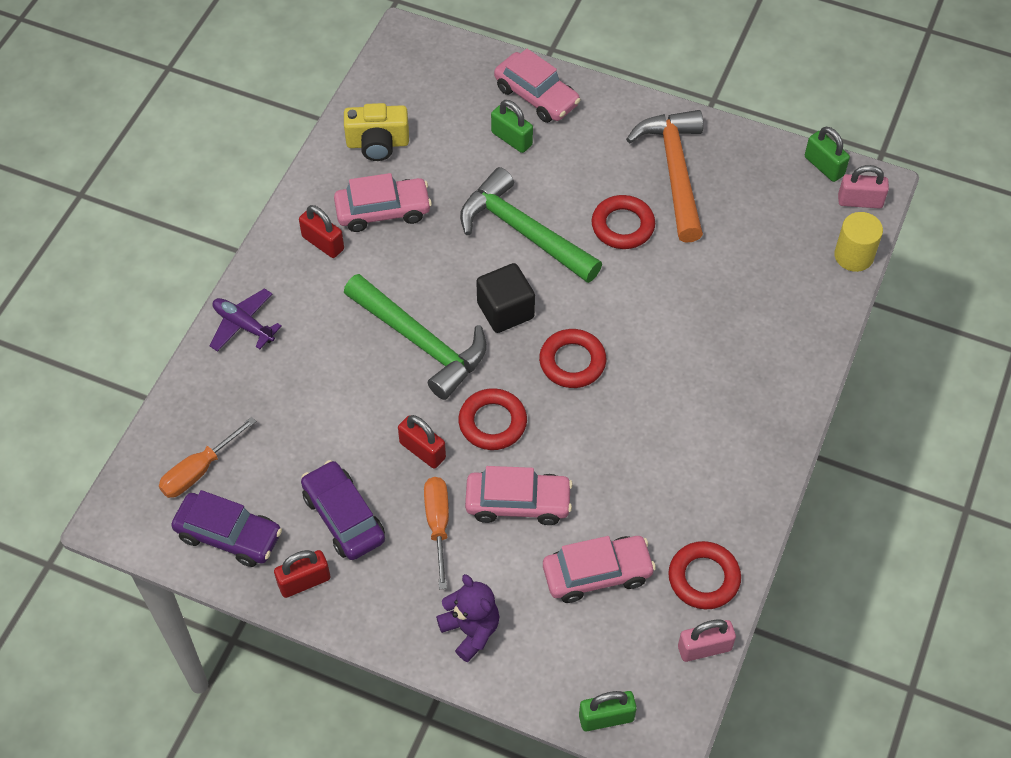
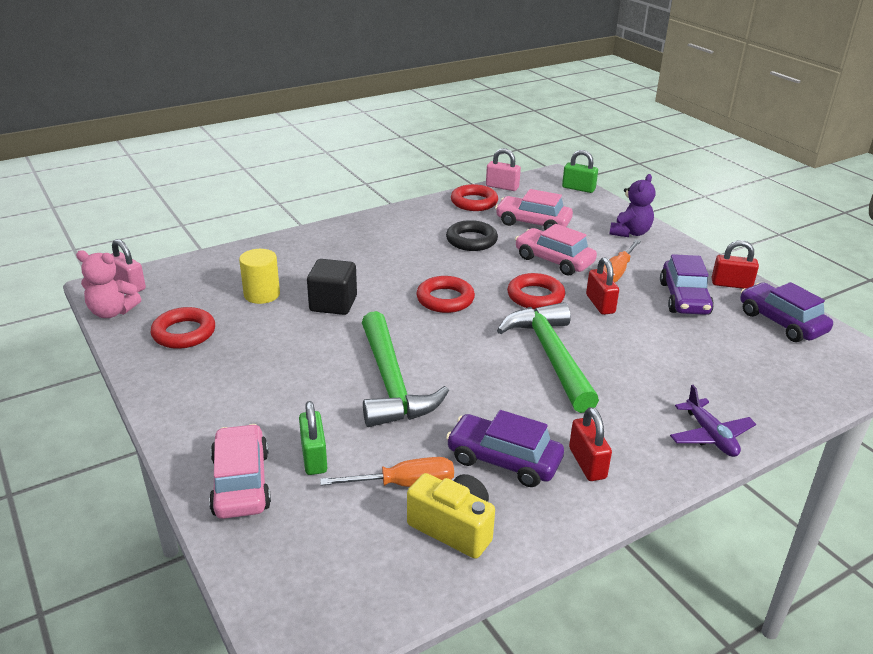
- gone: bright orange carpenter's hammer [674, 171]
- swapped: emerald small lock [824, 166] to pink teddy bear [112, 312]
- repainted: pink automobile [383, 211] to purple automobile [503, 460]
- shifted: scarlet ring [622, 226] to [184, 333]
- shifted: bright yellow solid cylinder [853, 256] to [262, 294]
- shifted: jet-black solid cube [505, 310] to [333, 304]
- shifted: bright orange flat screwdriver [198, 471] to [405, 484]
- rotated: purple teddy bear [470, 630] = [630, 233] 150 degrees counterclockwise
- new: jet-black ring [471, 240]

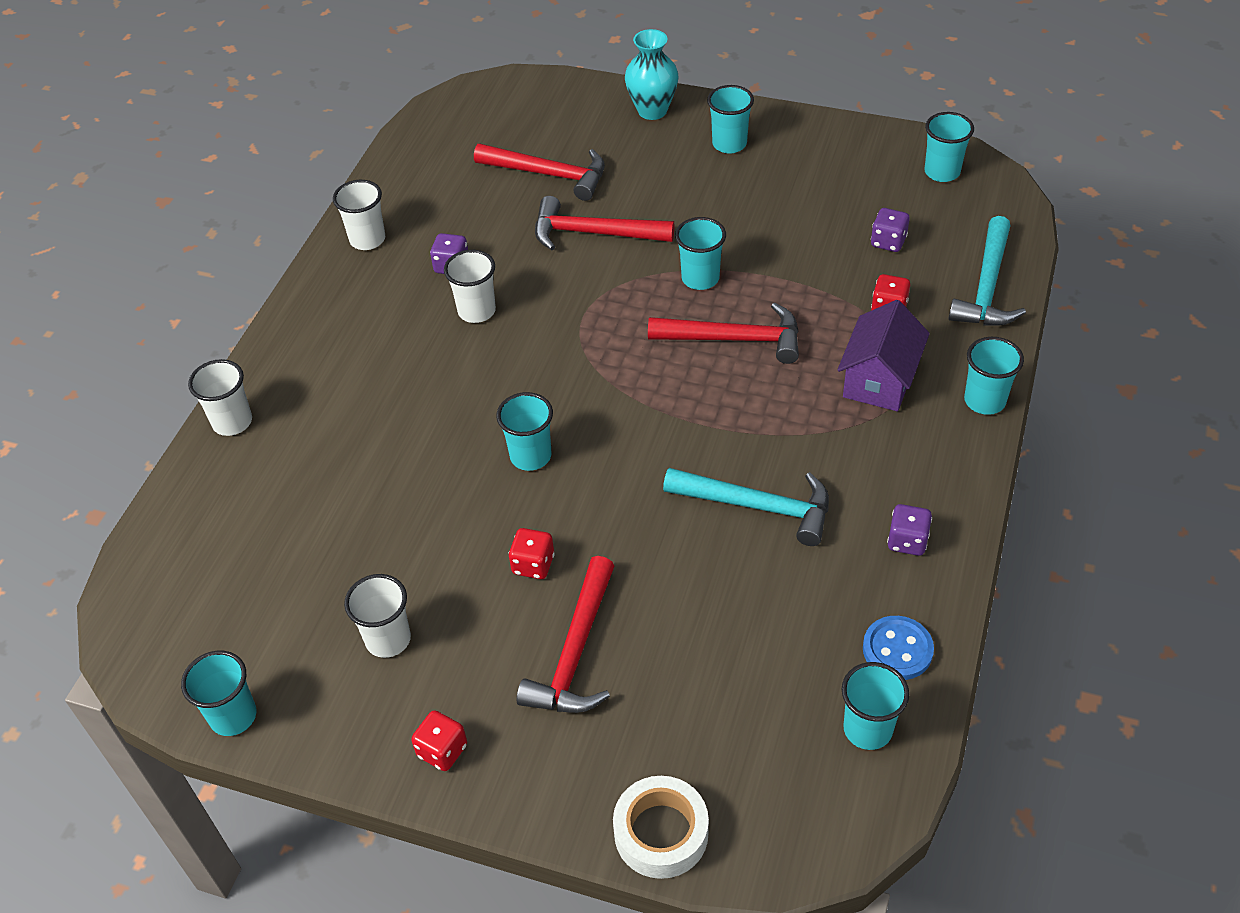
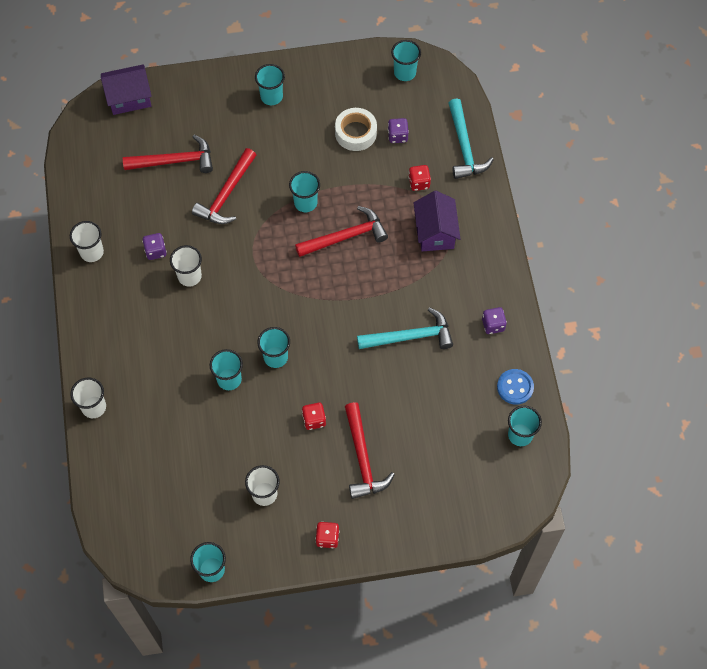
- gone: teal tall vase [652, 110]
- rotated: scarlet carpenter's hammer [593, 233] = [226, 194] 45 degrees counterclockwise
- shifted: teal cup [984, 401] to [229, 379]
- shifted: snow-white tape [661, 833] to [355, 133]
- new: purple cottage [129, 98]

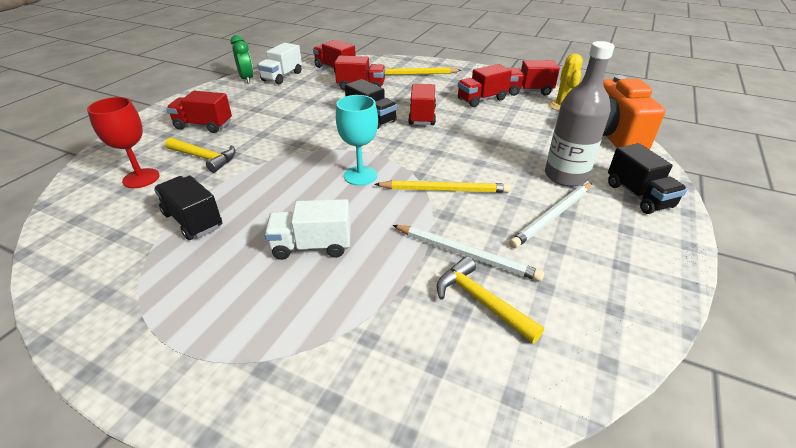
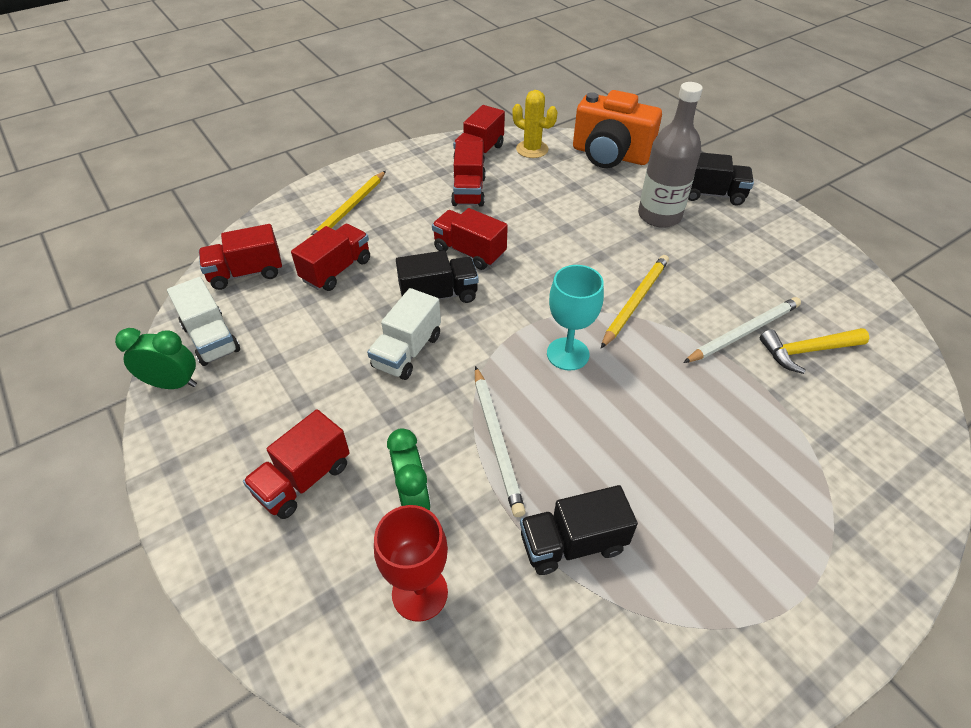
- swapped: bright yellow carpenter's hammer [204, 158] to emerald bedside clock [413, 499]
- shifted: snow-white pencil [552, 216] to [497, 441]
- shifted: snow-white truck [312, 246] to [407, 351]

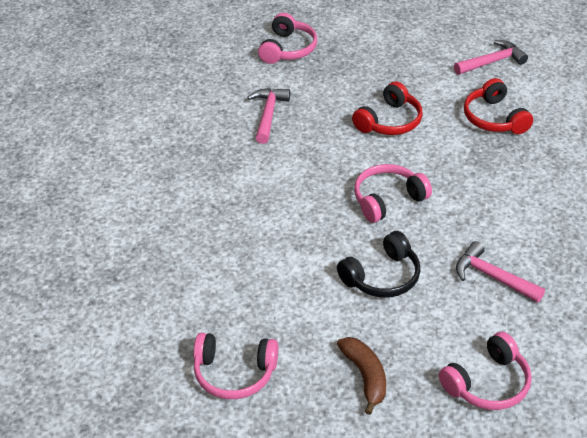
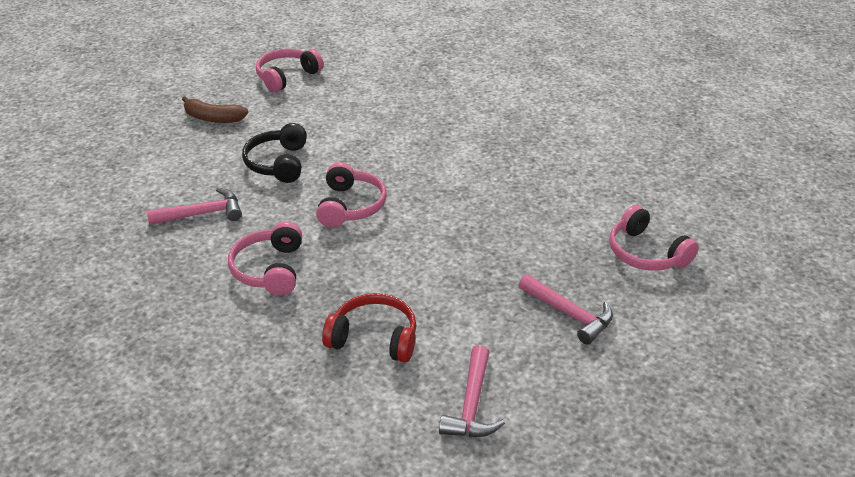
- gone: scarlet headset [389, 121]
- shifted: pink carpenter's hammer [268, 114] to [569, 314]
- shifted: pink headset [488, 383] to [269, 269]

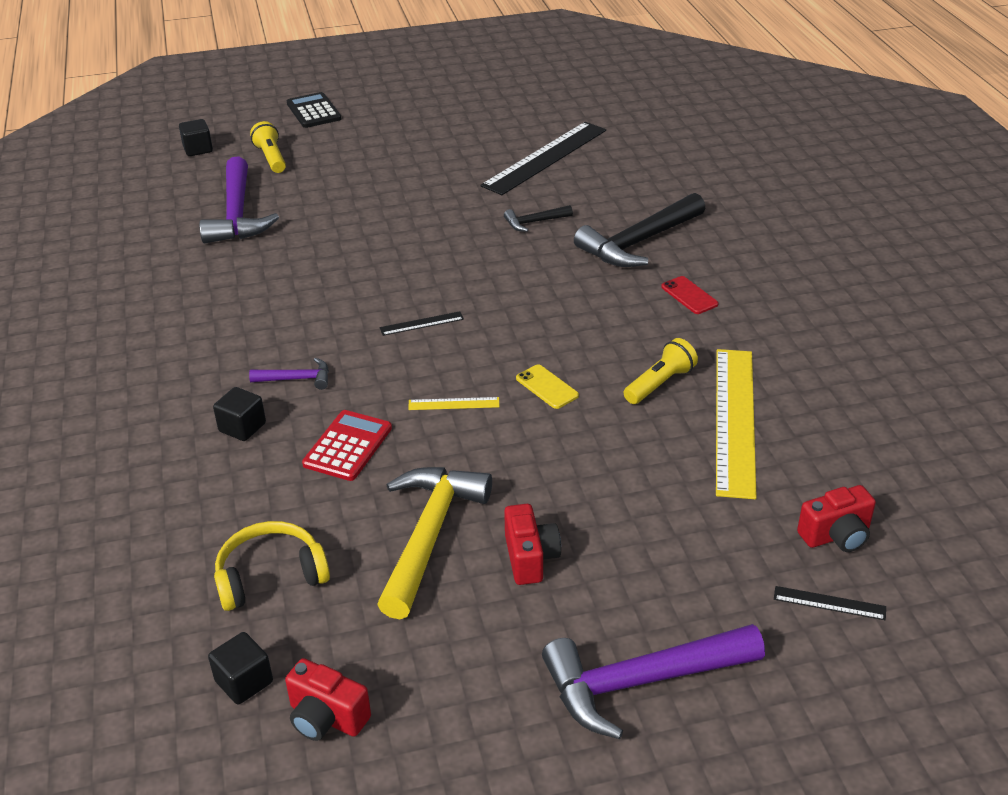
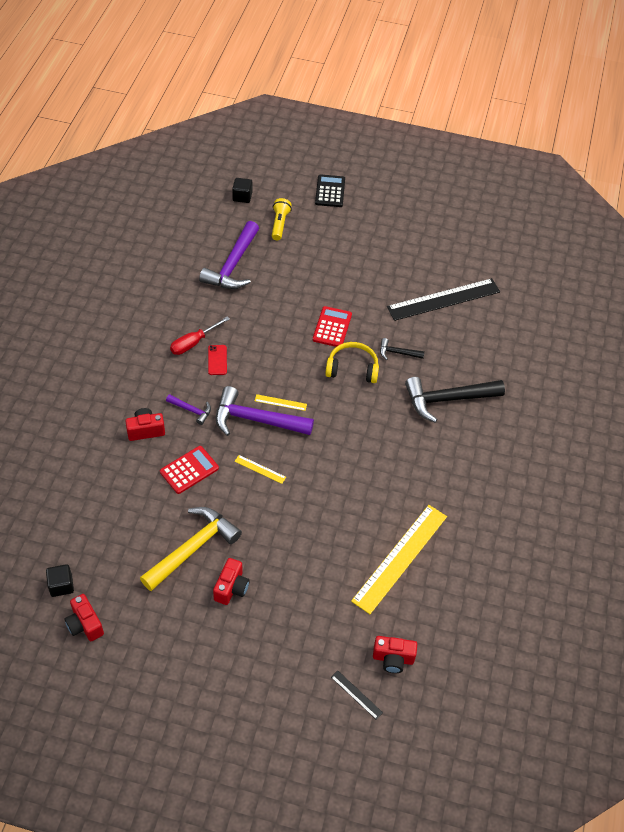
- shifted: scarlet smartphone [689, 295] to [217, 360]
- repainted: jet-black measuring stick [421, 323] to bright yellow measuring stick [280, 402]
- gone: bright yellow pocket torch [659, 383]
- gone: bright yellow smartphone [547, 387]
- swapped: jet-black solid cube [242, 427] to scarlet camera [145, 430]
- shifted: bright yellow headset [270, 575] to [352, 368]
- shifted: purple carpenter's hammer [640, 682] to [256, 420]
- new: scarlet calculator [332, 327]
- new: scarlet flat screwdriver [193, 343]

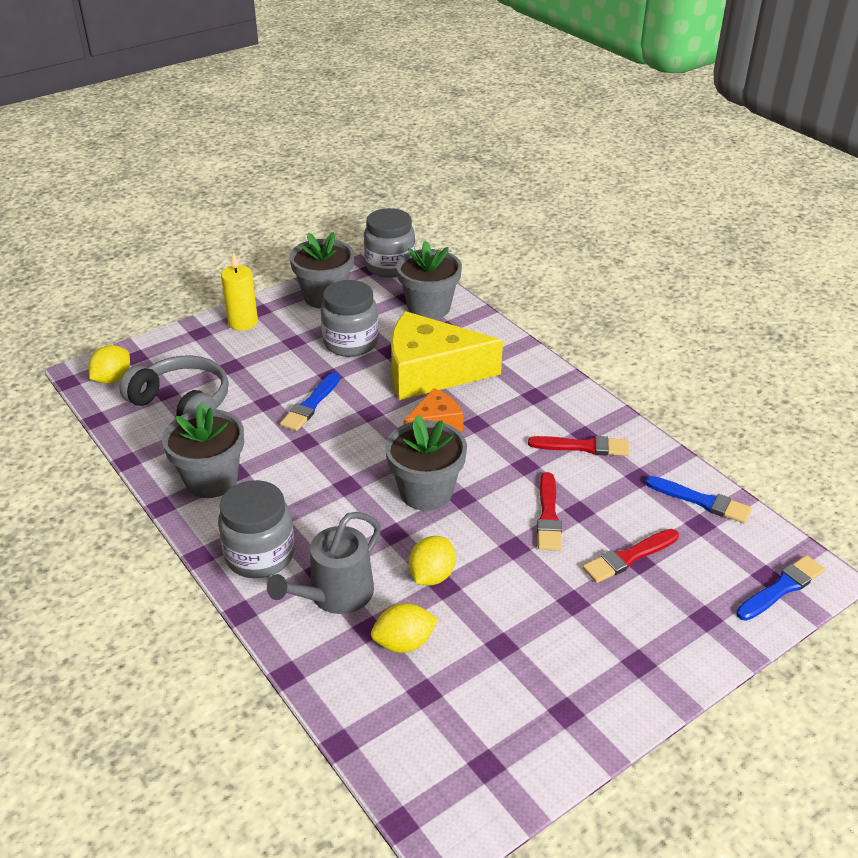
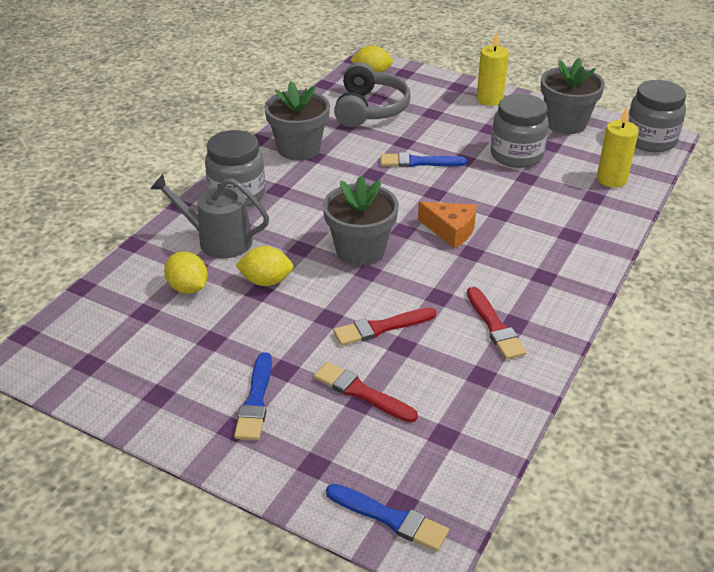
- swapped: grey potted plant [429, 308] to bright yellow candle [611, 179]
- gone: bright yellow cheese [431, 372]
- shifted: cobalt brush [701, 501] to [255, 401]

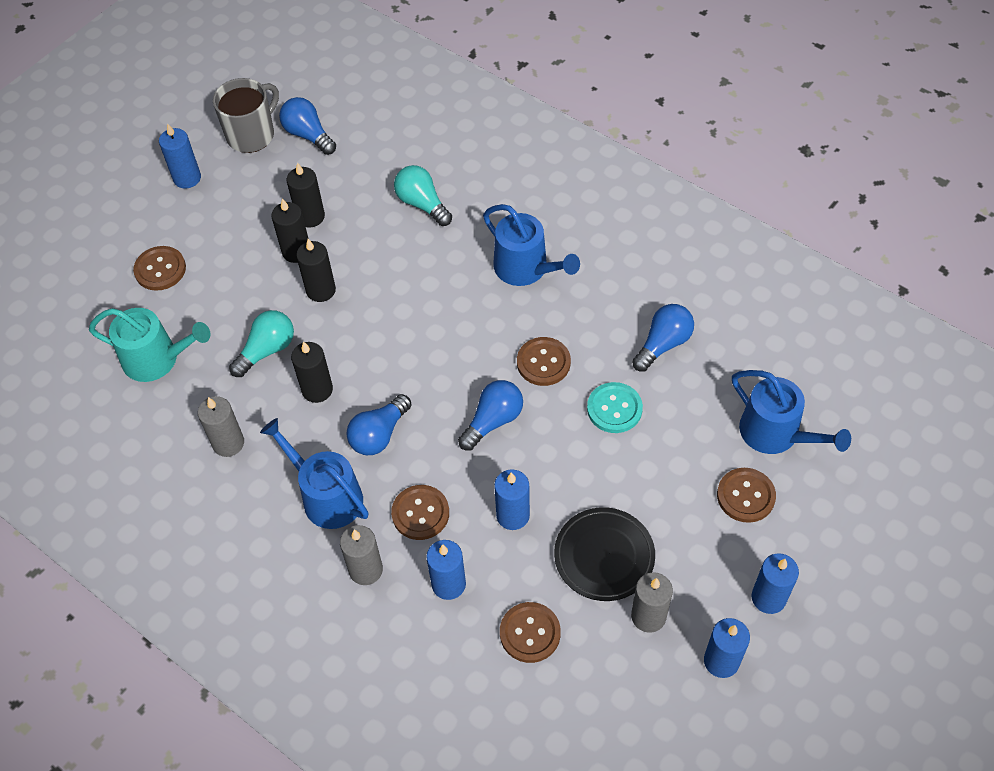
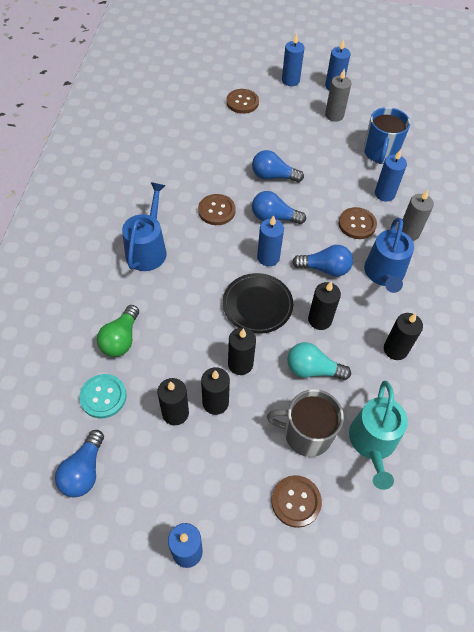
- shifted: grey tea mug [251, 135] to [306, 434]
- repainted: teal bulb [422, 204] to emerald bulb [121, 339]
- shifted: cobalt bulb [663, 344] to [273, 176]
- rotated: teal watering pot [157, 359] = [372, 442] 150 degrees counterclockwise
- gone: cobalt watering pot [775, 433]
- shifted: teal shirt button [614, 409] to [103, 396]
- repainted: grey candle [228, 443] to jet-black candle [395, 349]
- shifted: cobalt candle [513, 515] to [268, 257]
- shifted: jet-black dinner plate [604, 556] to [257, 305]
- swapped: brown shirt button [530, 633] to cobalt tea mug [380, 152]

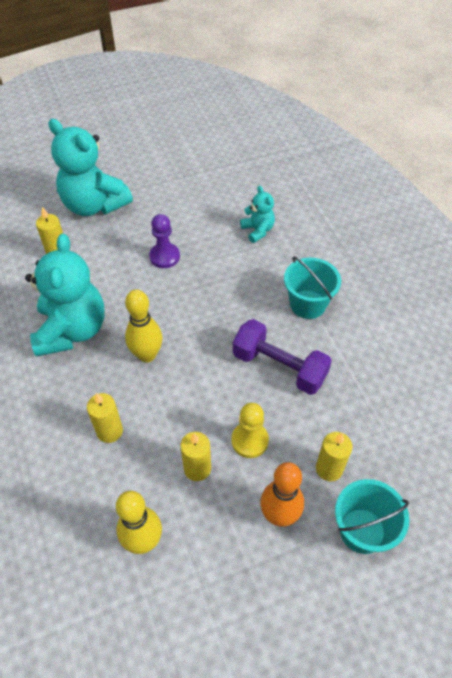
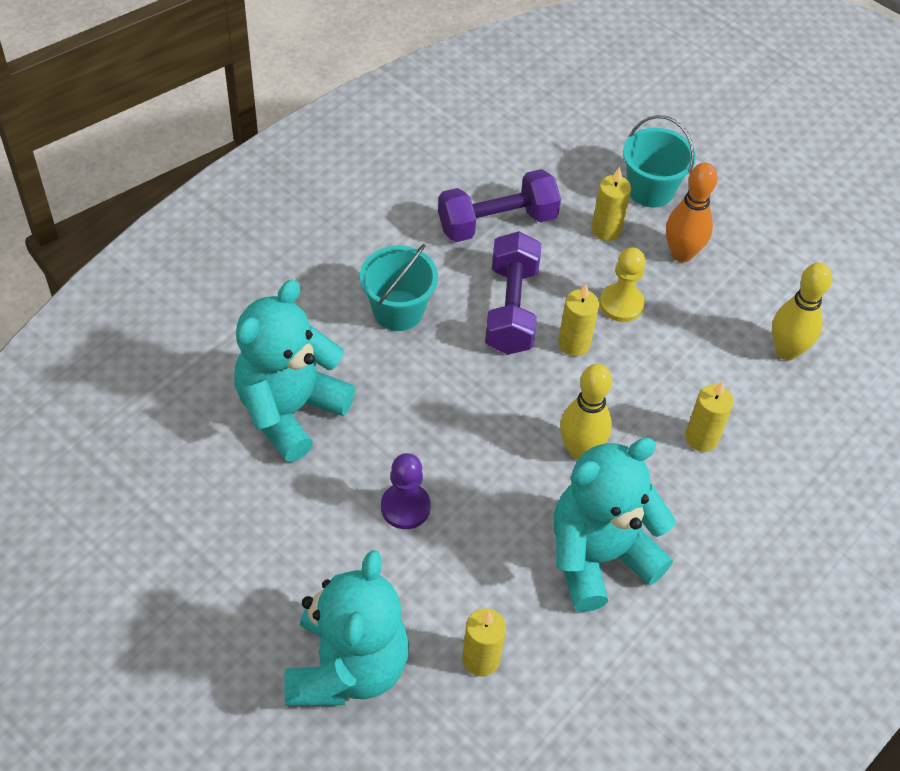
- scaled: teal teddy bear [258, 230] = [290, 411] x2.05
- shifted: bright yellow candle [197, 468] to [574, 344]
- new: purple dumbbell [497, 222]

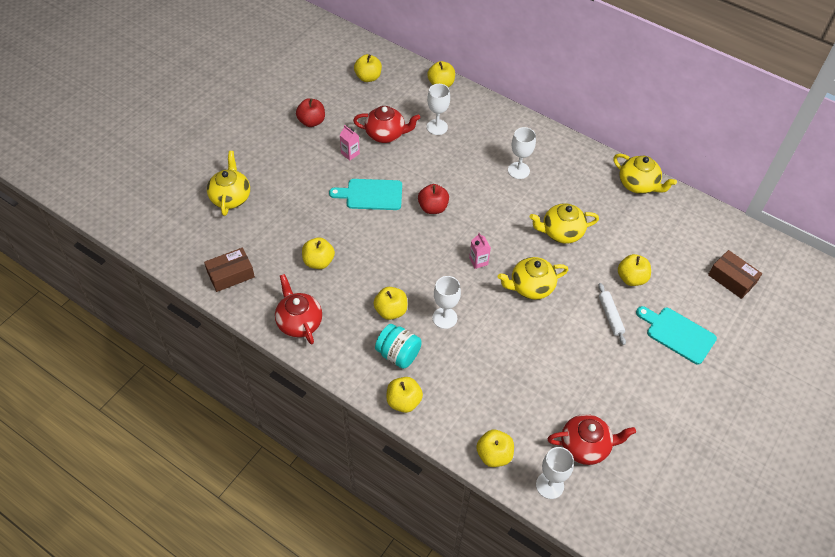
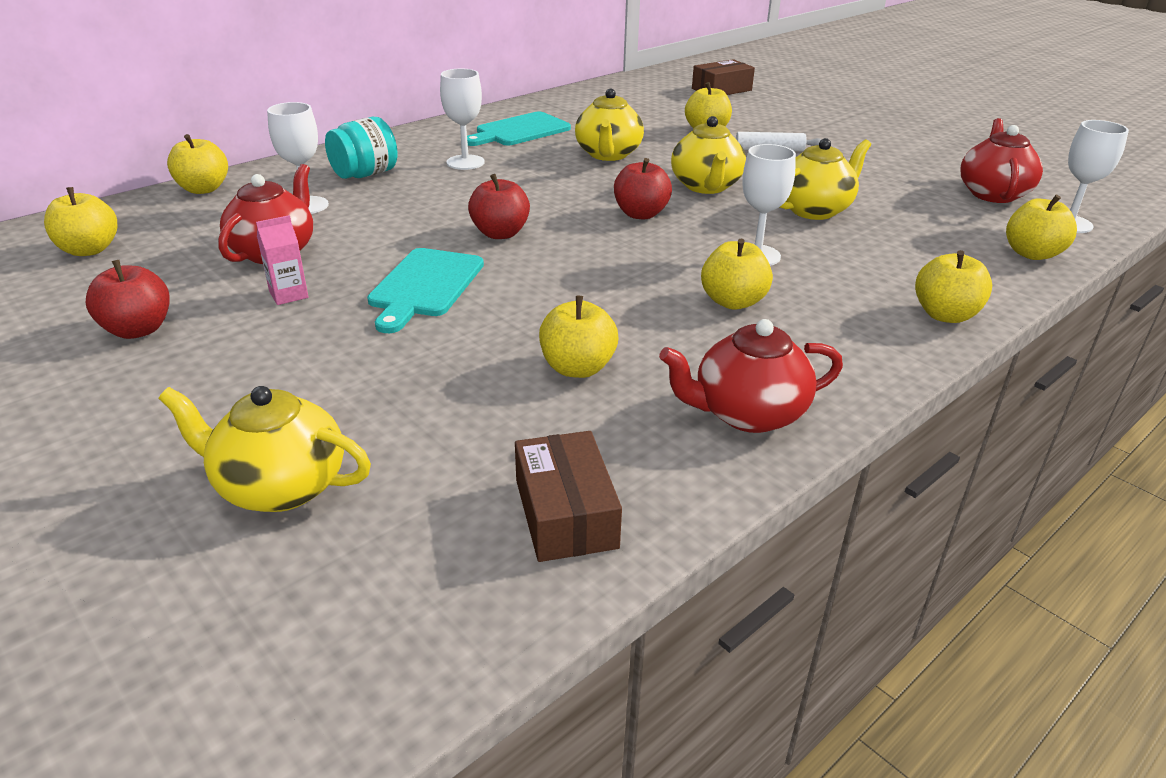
- shifted: bright yellow china teapot [638, 185] to [814, 210]
- swapped: pink carton [478, 261] to scarlet apple fruit [640, 214]
- shifted: teal bread board [677, 334] to [519, 131]
- shifted: teal jar [398, 354] to [365, 174]

